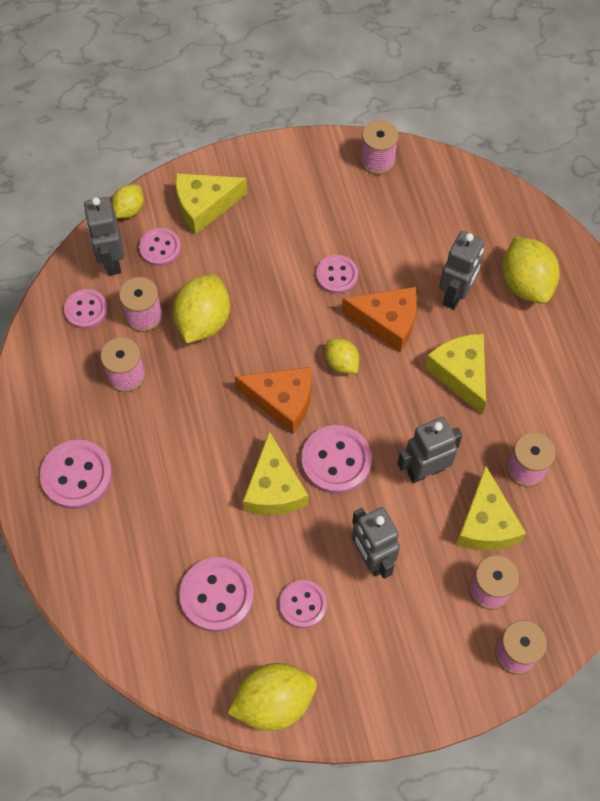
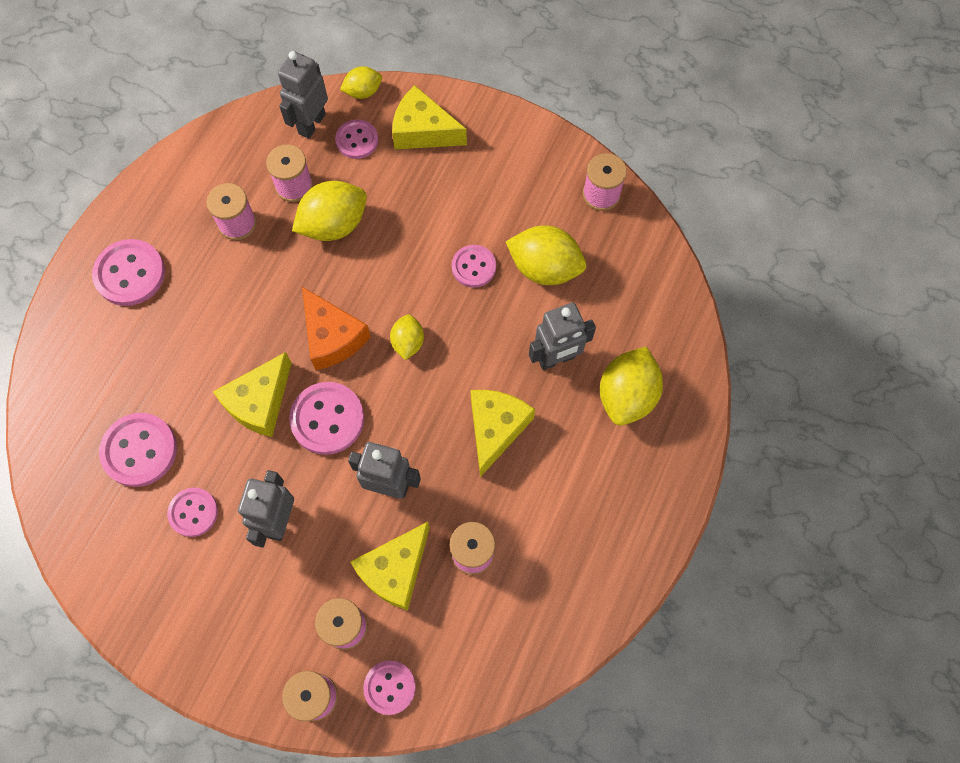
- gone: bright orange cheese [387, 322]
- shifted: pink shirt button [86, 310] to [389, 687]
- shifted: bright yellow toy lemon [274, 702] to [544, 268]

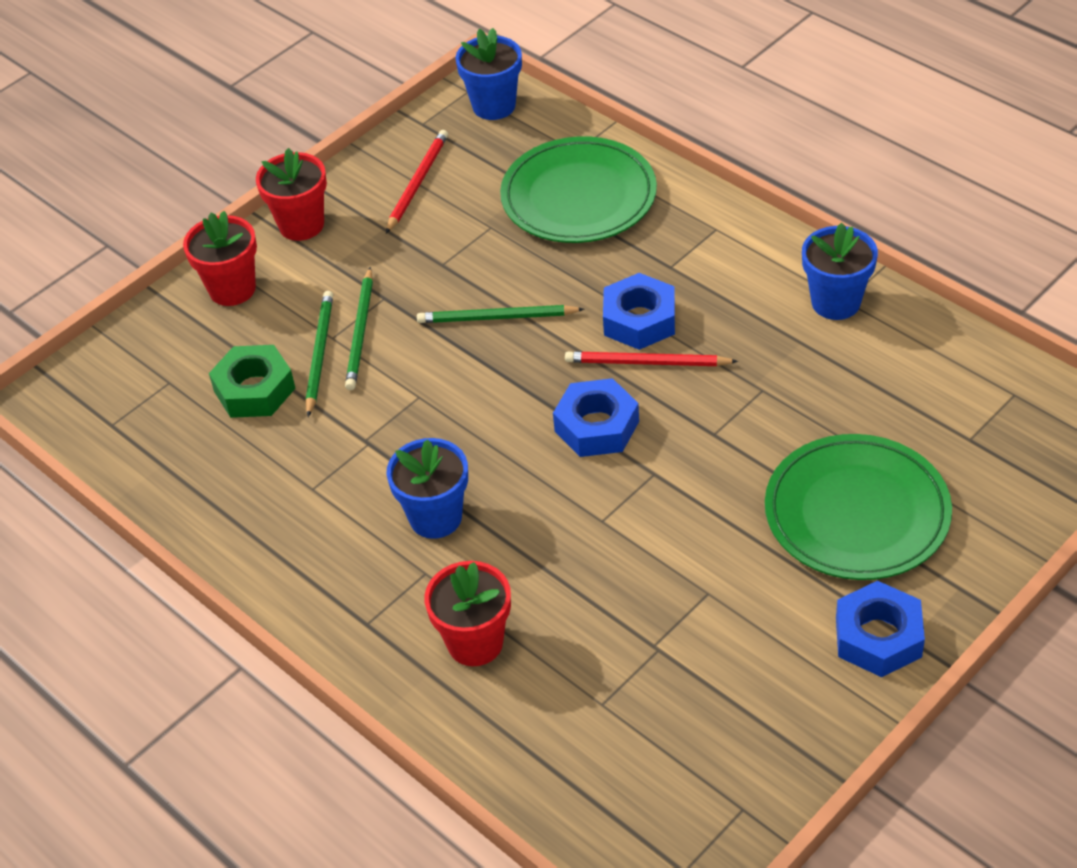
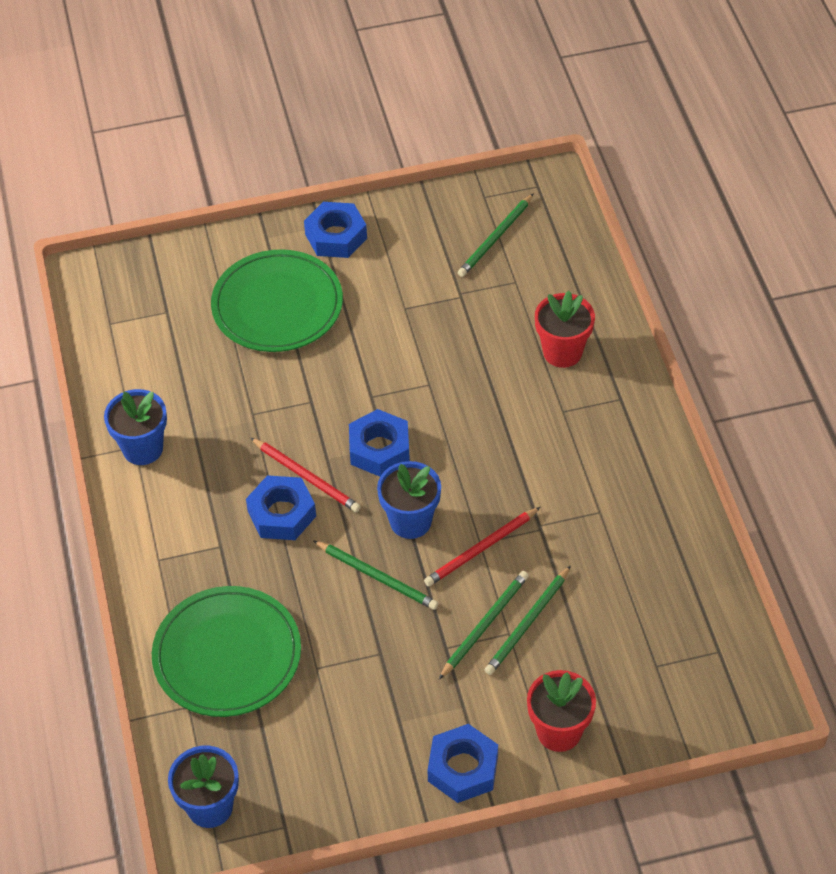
- shifted: scarlet pencil [417, 183] to [481, 549]
- swapped: scarlet potted plant [301, 225] to cobalt nut [463, 768]
- gone: emerald nut [254, 390]
- shifted: cobalt potted plant [435, 517] to [410, 521]
- new: emerald pencil [495, 238]

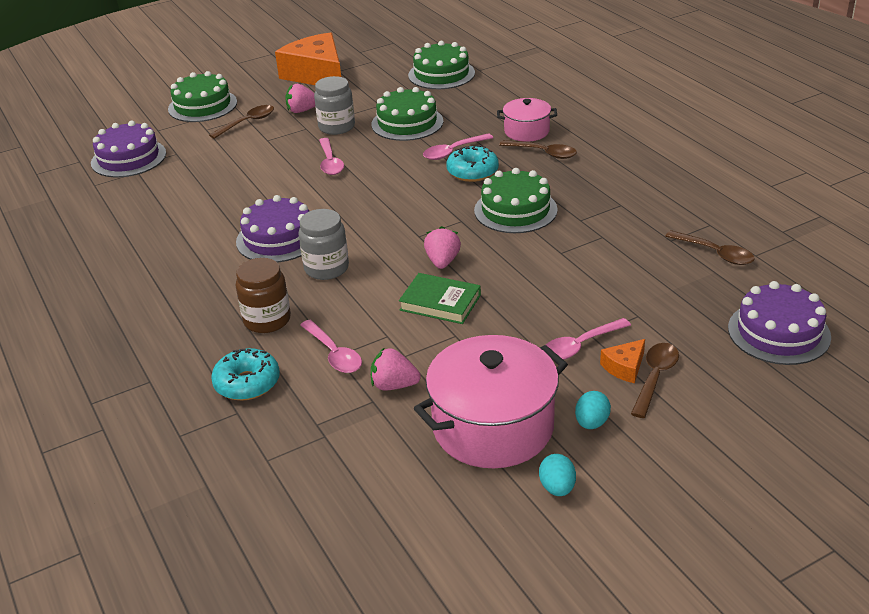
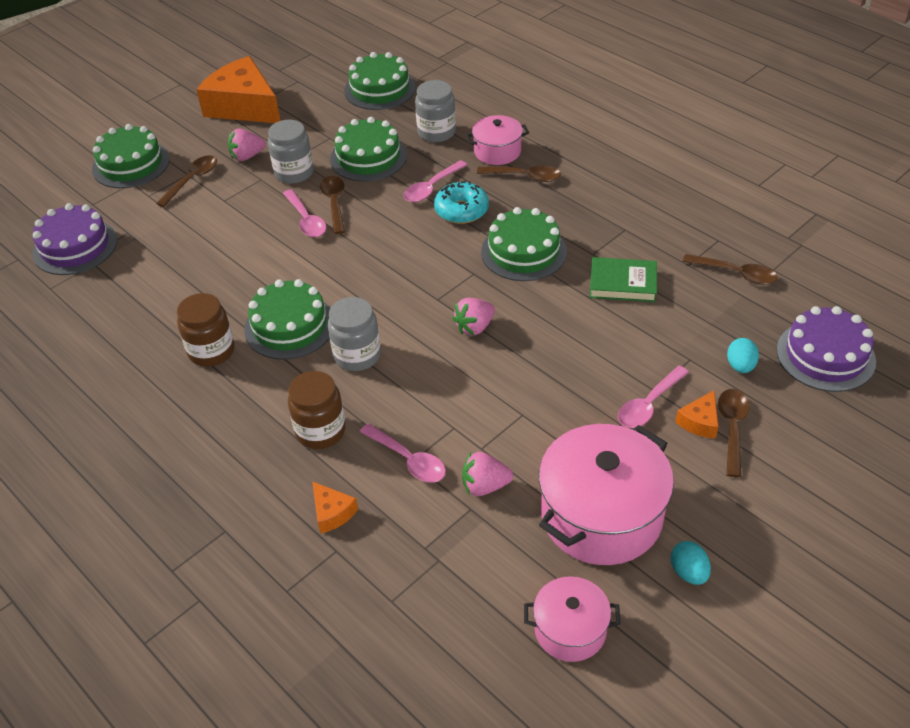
- repainted: purple layer cake [278, 238] to emerald layer cake [290, 326]
- rotated: pink berry [442, 261] = [474, 327] 120 degrees counterclockwise
- shifted: emerald hardback [440, 303] to [623, 283]
- swapped: teal donut [247, 383] to bright orange cheese [332, 513]
- shifted: teal toy egg [591, 423] to [740, 366]
- new: grey jar [436, 132]
- new: brown spoon [334, 203]
- new: brown jar [211, 351]
- new: pink pot [570, 630]

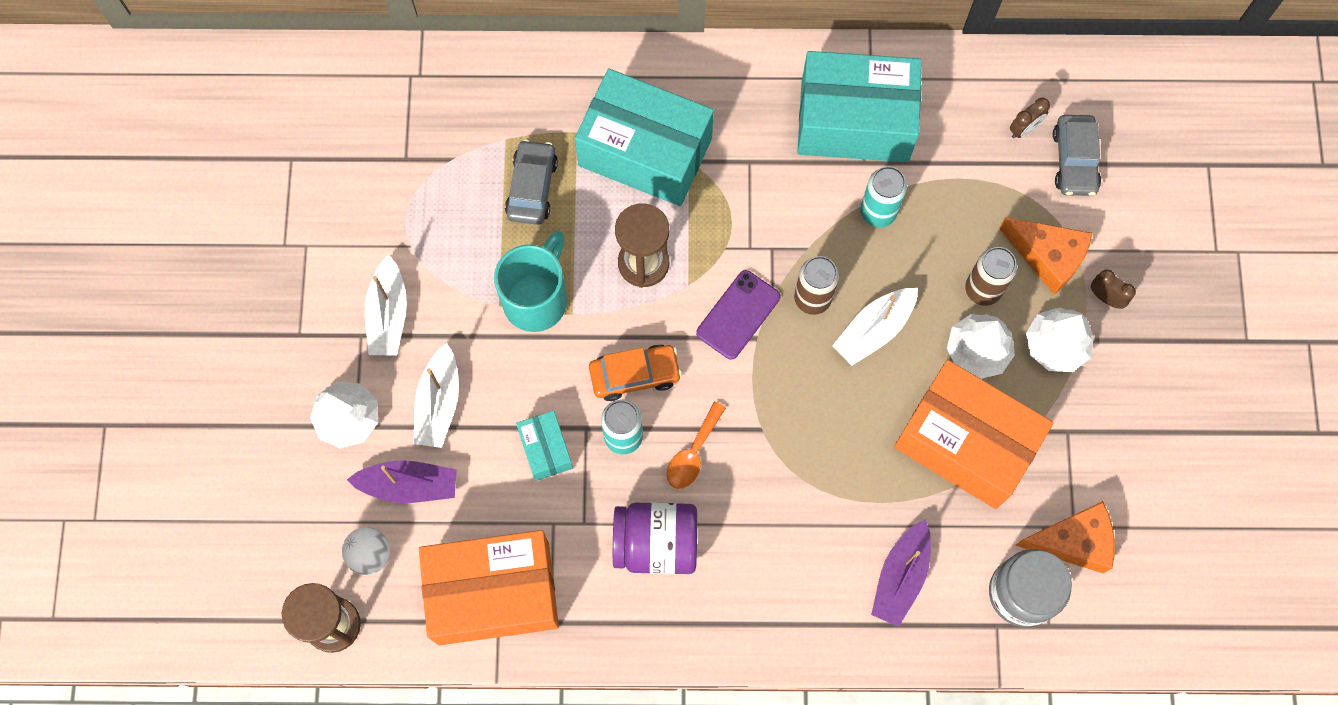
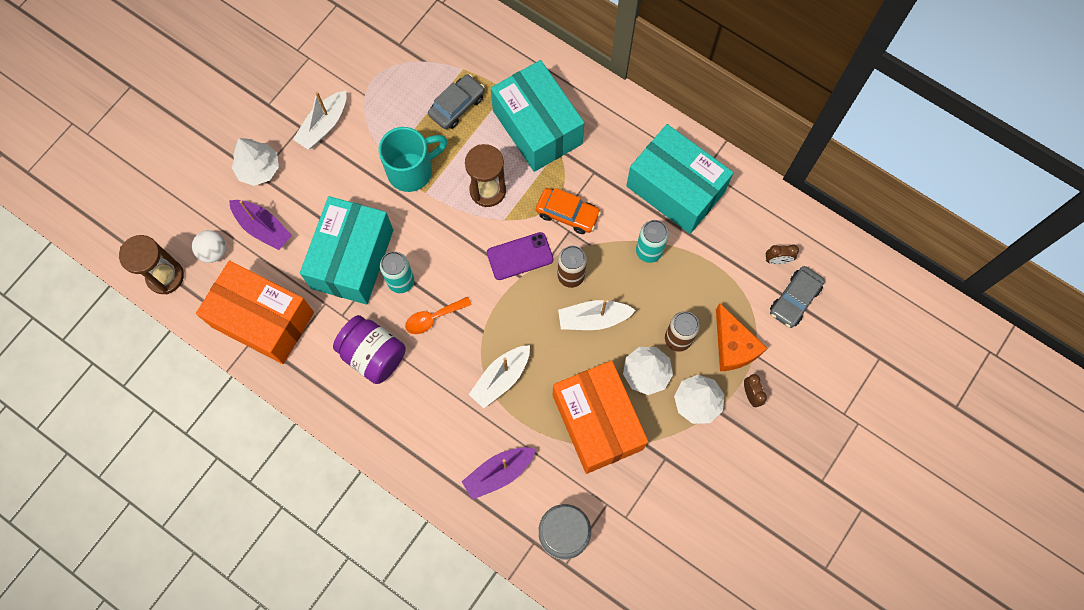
- shifted: snow-white boat [439, 403] to [501, 378]
- shifted: bright orange automobile [635, 375] to [567, 214]
- scaled: teal package [546, 449] = [352, 259] x2.16
- gone: bright orange cheese [1073, 541]

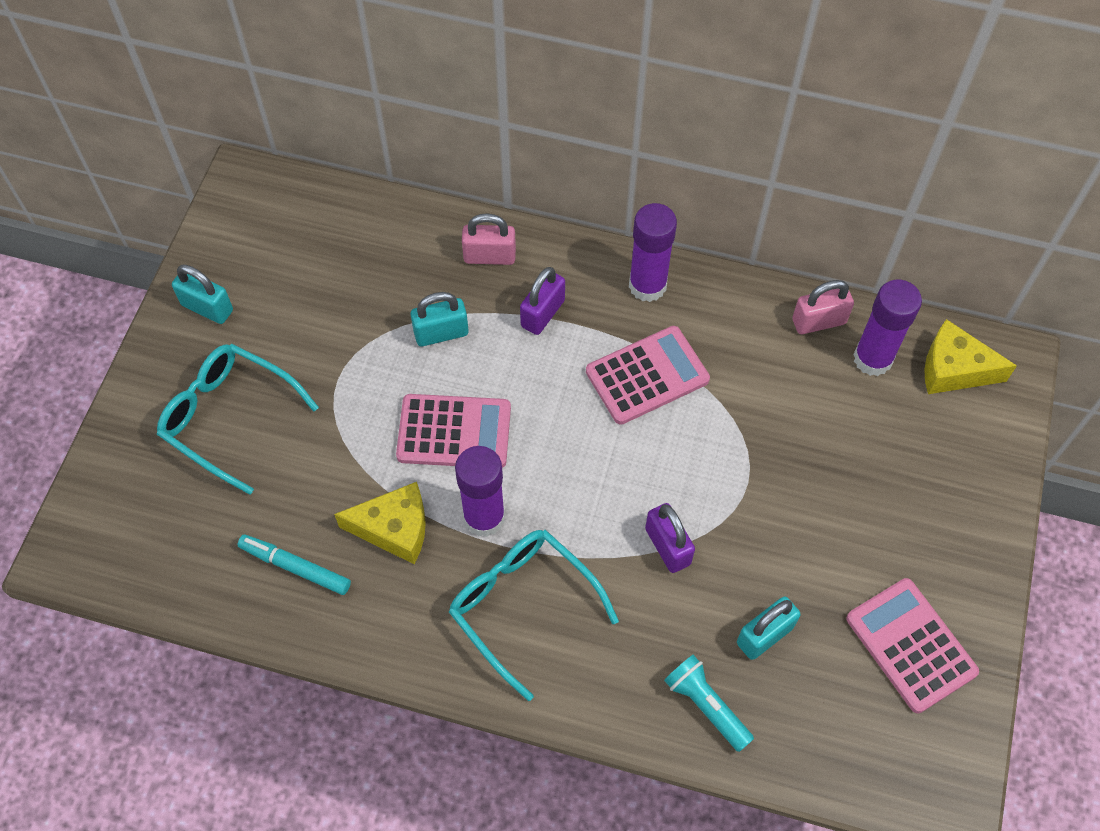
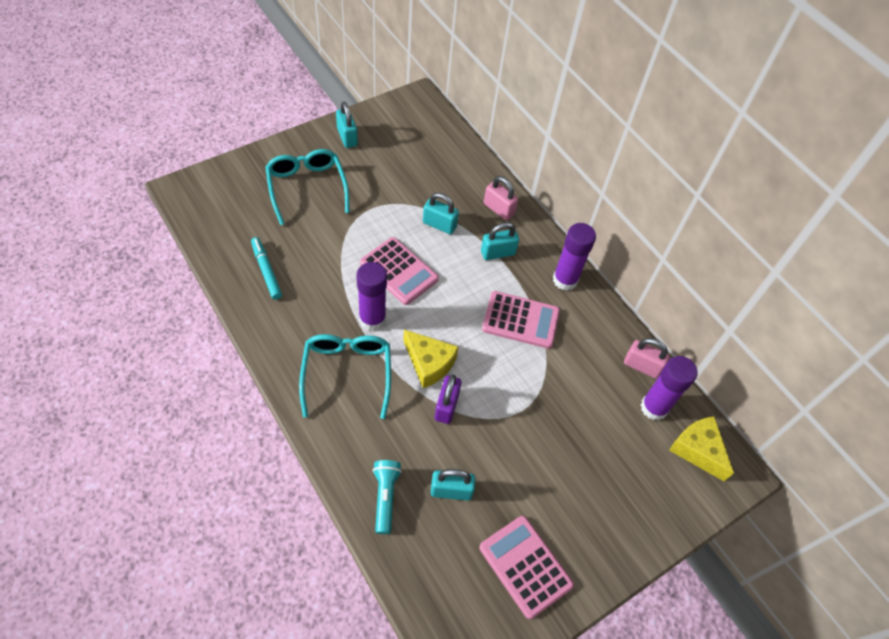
- repainted: purple small lock [542, 313] to teal small lock [498, 253]
- shifted: bright yellow cheese [394, 528] to [429, 363]
- rotated: pink calculator [910, 645] = [525, 566] 45 degrees counterclockwise

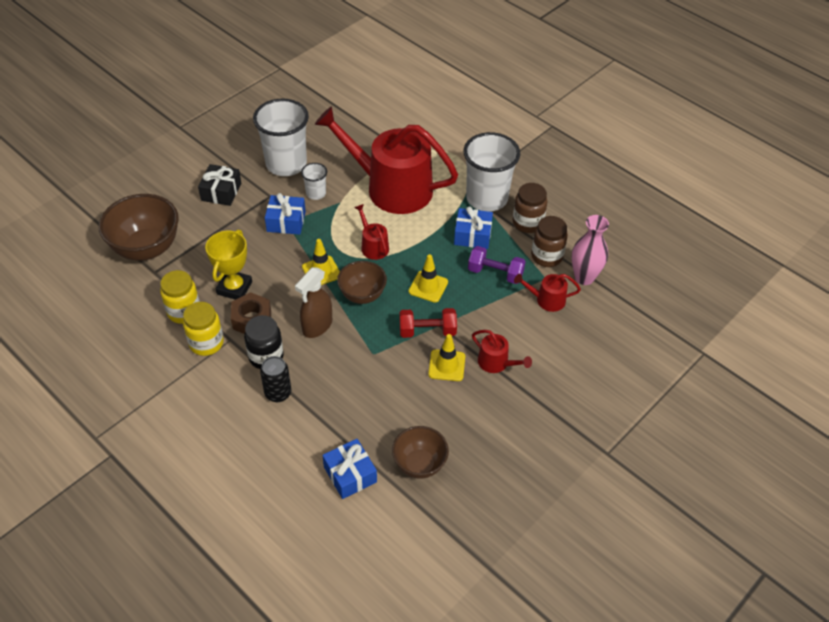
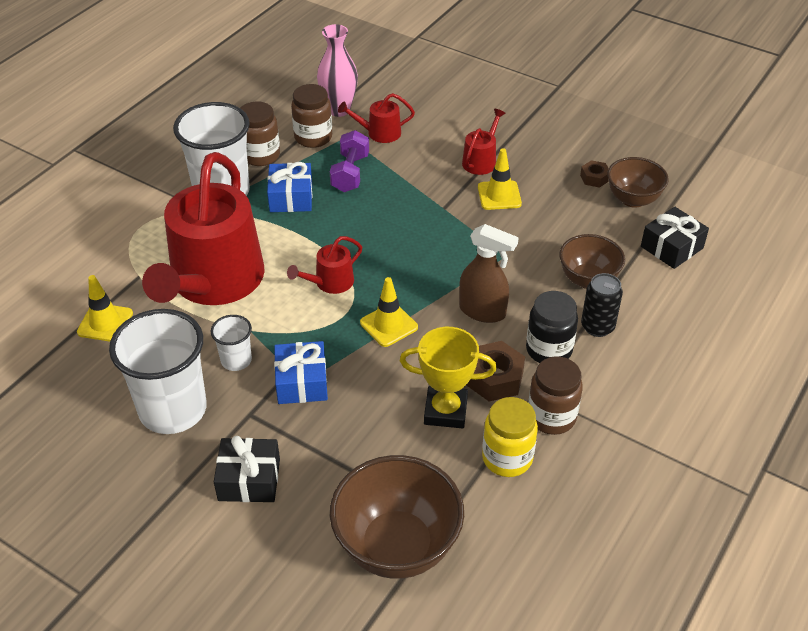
- shifted: bright yellow safety cone [428, 287] to [105, 323]
- shifted: brown serving bowl [362, 295] to [588, 280]
- rotated: scarlet watering pot [547, 300] = [380, 133] 90 degrees clockwise
- repainted: bright yellow jar [206, 343] to brown jar [551, 417]
- gone: scarlet dumbbell [427, 331]
- repainted: cobalt present [350, 474] to jet-black present [671, 247]
- new: brown nut [594, 178]

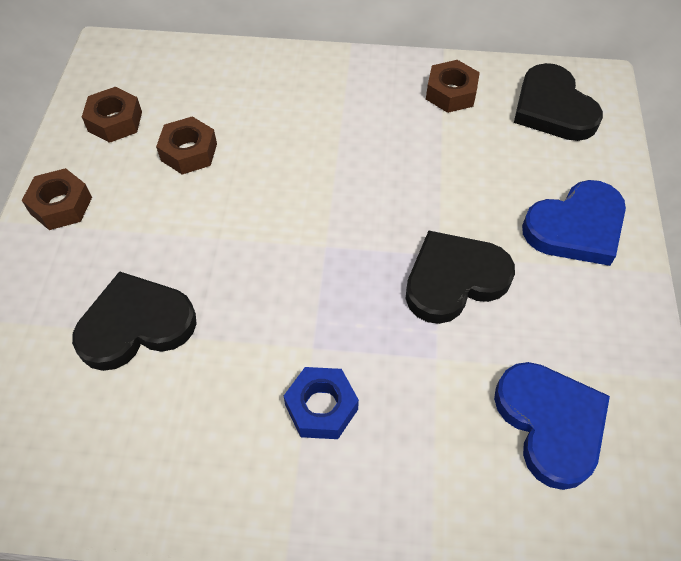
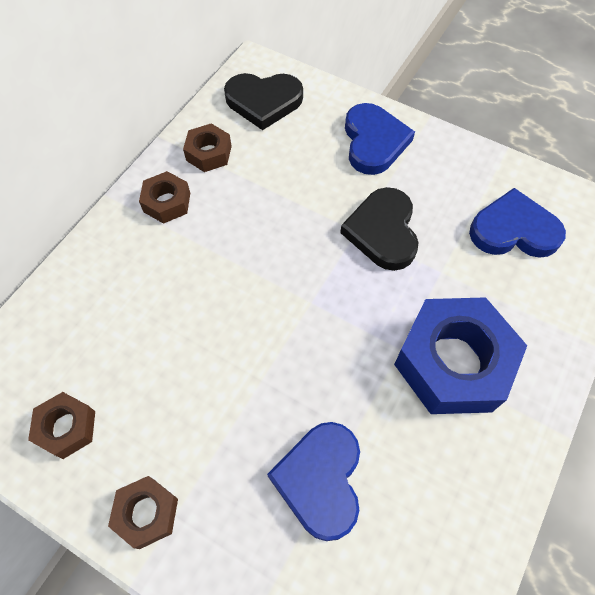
- shifted: brown nut [189, 152] to [167, 202]
- repainted: jet-black heart shape [136, 325] to cobalt heart shape [320, 480]
- scaled: cobalt nut [321, 407] = [453, 362] x2.03

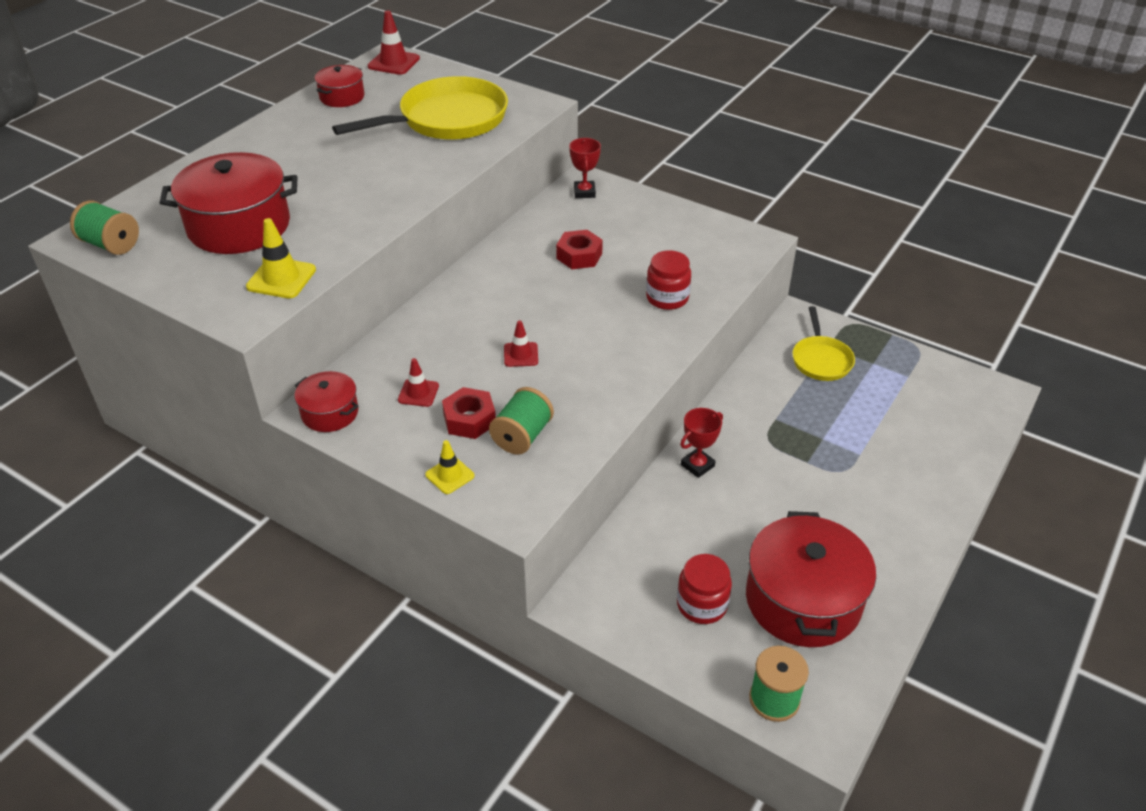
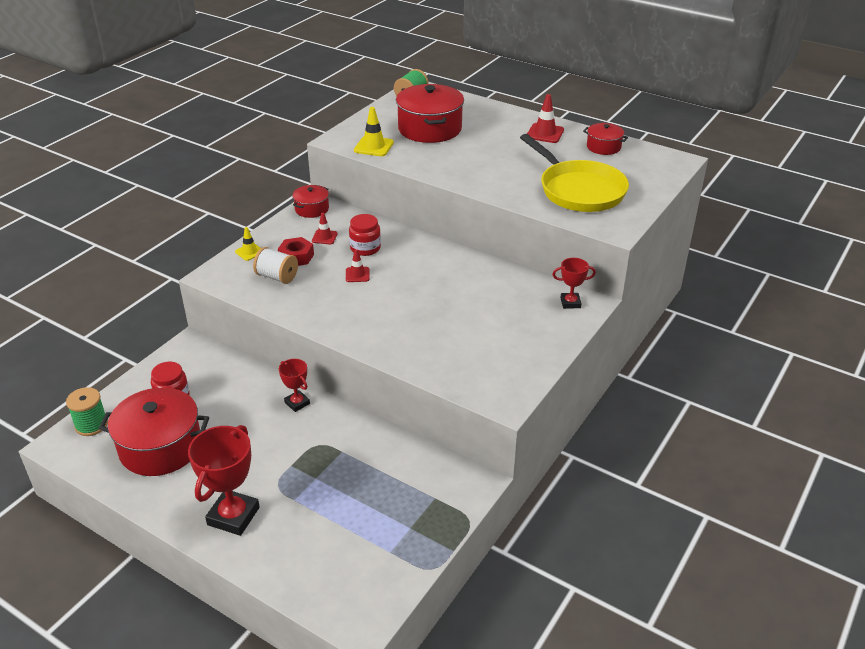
- shifted: scarlet safety cone [394, 63] to [545, 133]
- gone: scarlet nut [579, 256]
- shifted: scarlet jar [667, 298] to [365, 248]
- gone: bright yellow pan [821, 360]
- repainted: emerald spool [522, 436] to snow-white spool [277, 277]
- new: scarlet trophy [233, 516]

